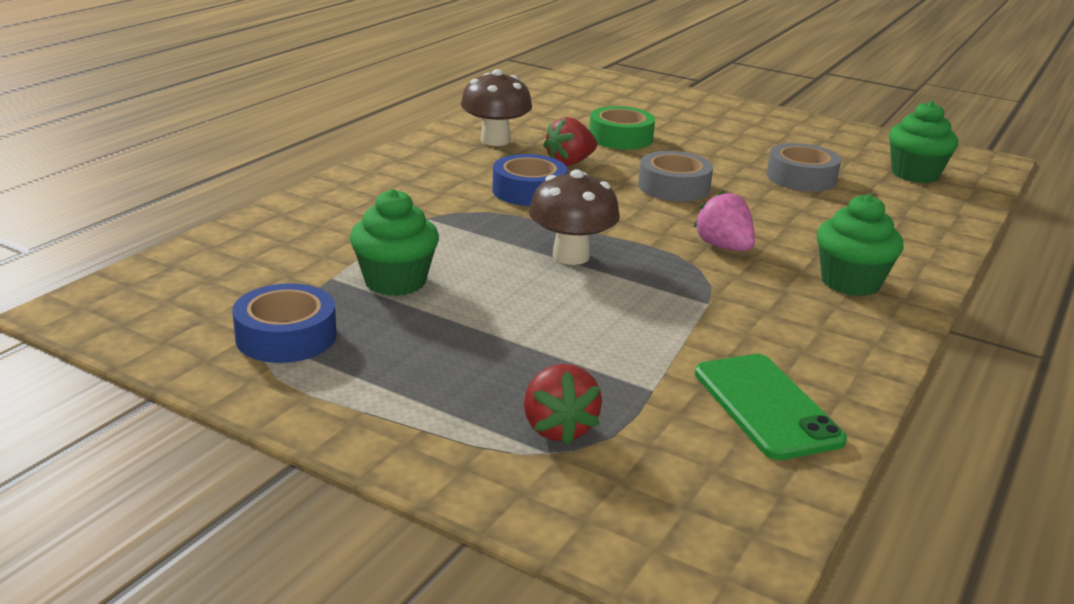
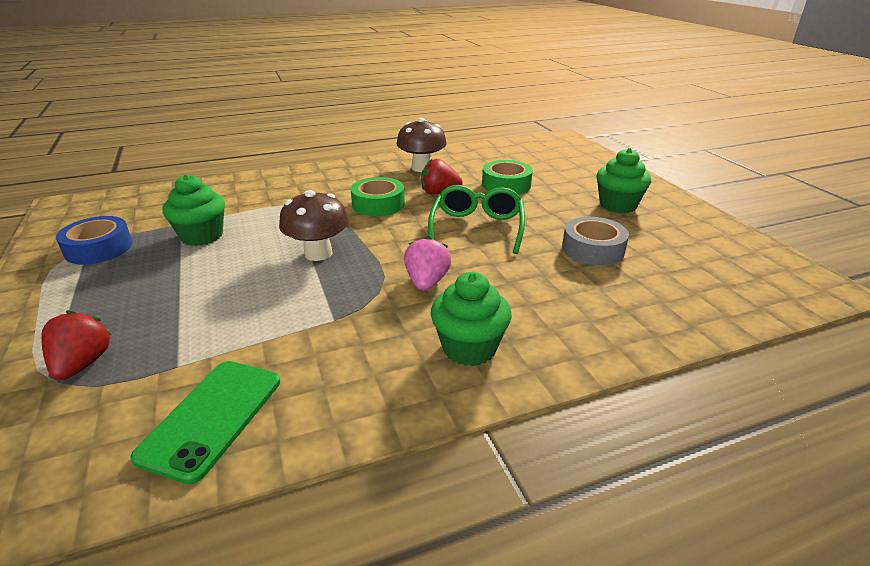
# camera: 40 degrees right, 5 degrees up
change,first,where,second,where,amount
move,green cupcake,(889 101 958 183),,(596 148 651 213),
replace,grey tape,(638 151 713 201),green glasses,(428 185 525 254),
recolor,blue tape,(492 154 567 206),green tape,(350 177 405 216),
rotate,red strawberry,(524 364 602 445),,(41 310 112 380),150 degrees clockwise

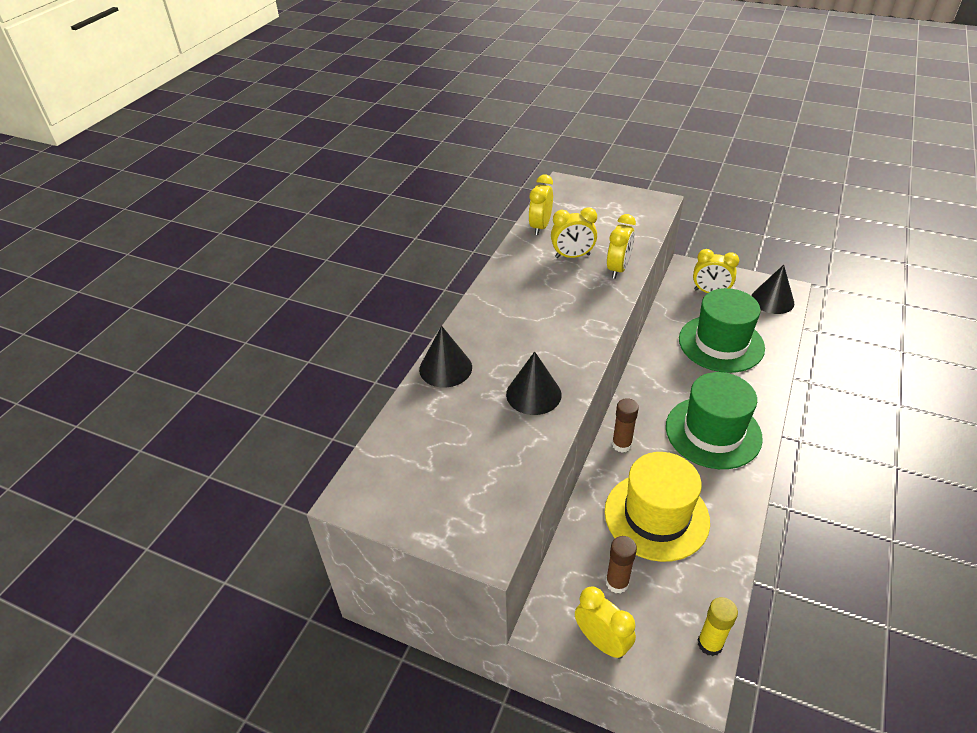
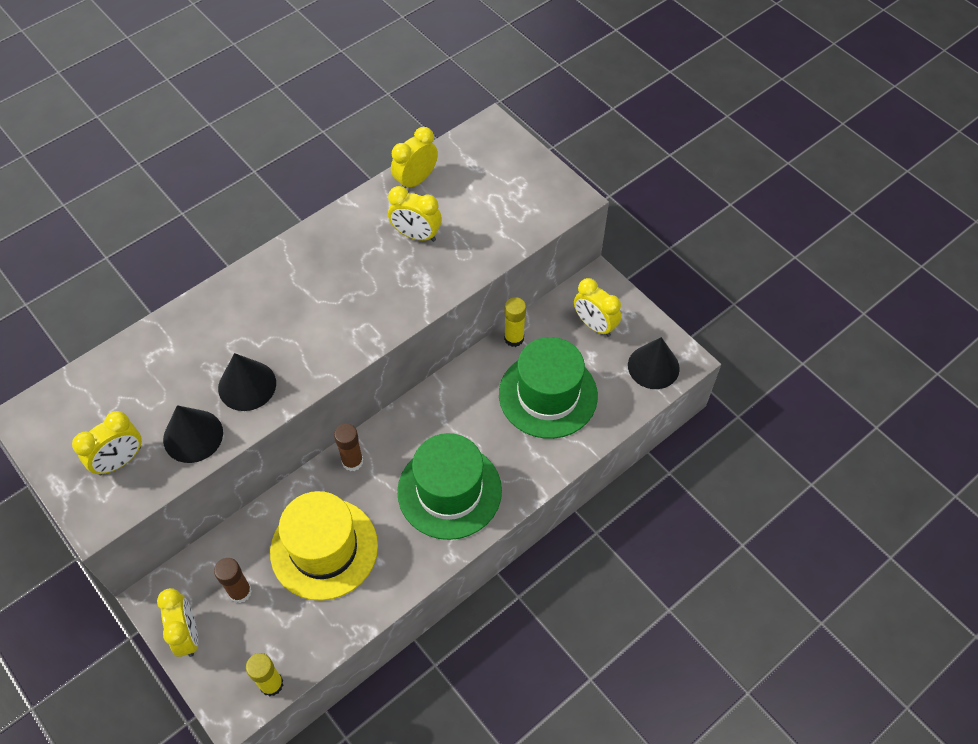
# camera: 25 degrees right, 15 degrees up
change,first,where,second,where,amount
move,yellow clock,(607 214 636 279),,(72 411 142 475),
move,black cone,(419 326 472 388),,(163 405 223 463),
insert,,,yellow glue stick,(504 297 526 347),

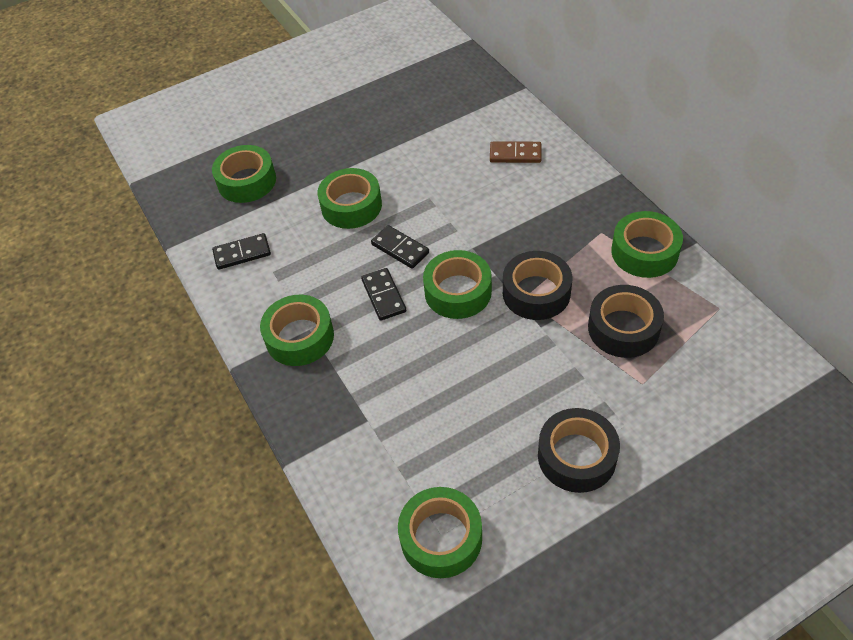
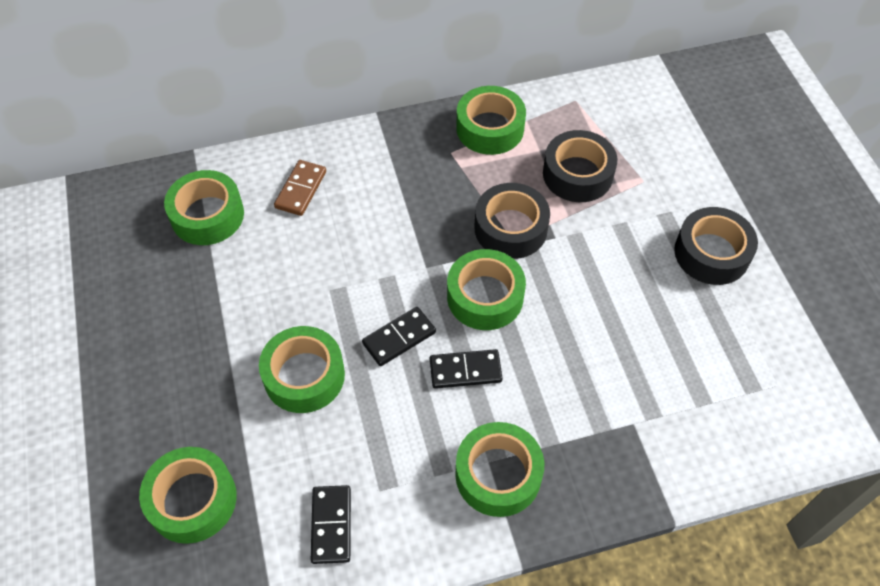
# camera: 80 degrees left, 5 degrees up
change,first,where,second,where,amount
move,green tape,(398 487 482 578),,(164 170 244 245),

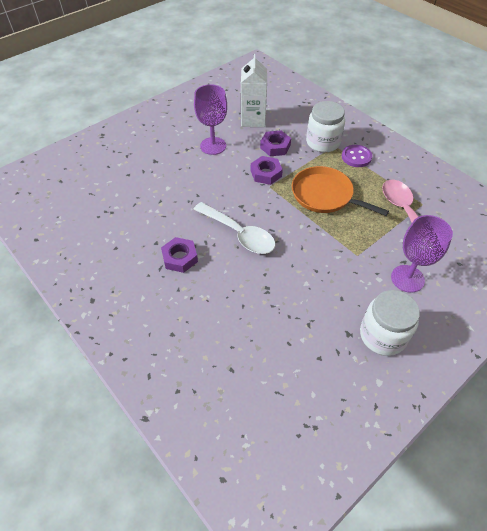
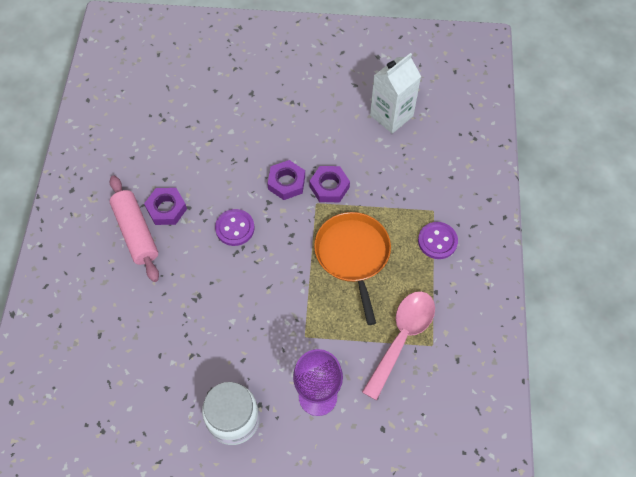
# camera: 45 degrees right, 10 degrees up
change,first,where,second,where,amount
delete,purple goblet,(194 84 227 155),,,
delete,white jar,(306 101 345 152),,,
move,purple nut,(260 131 291 156),,(267 160 305 200),
replace,white spoon,(193 202 275 254),purple button,(215 209 254 246),
insert,,,pink rolling pin,(110 175 159 282),

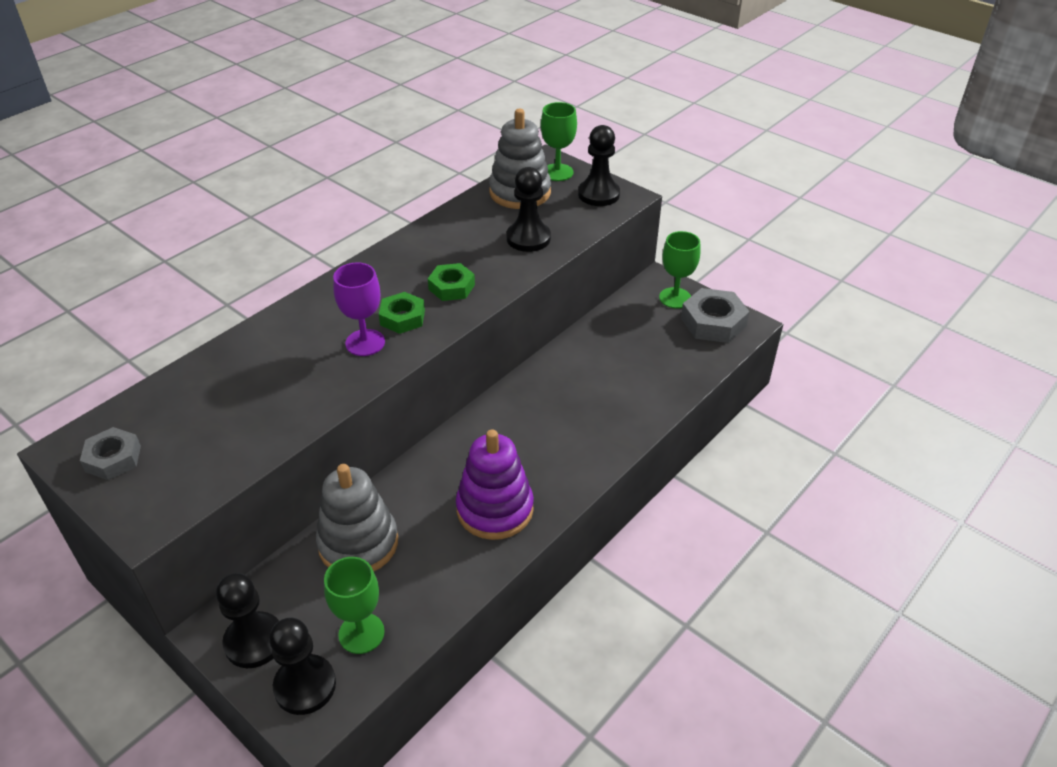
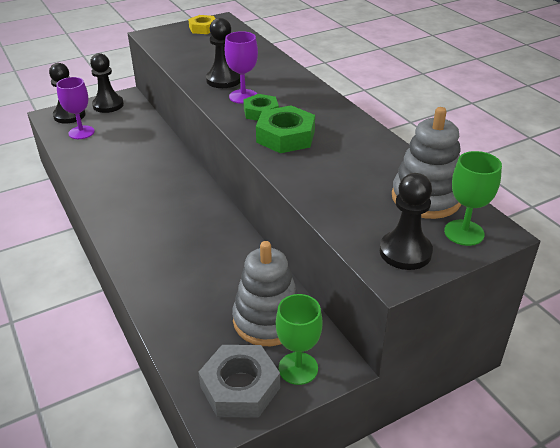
# camera: 110 degrees right, 5 degrees down
change,first,where,second,where,amount
move,black pawn,(506 167 551 252),,(206 18 240 88),
resize,green nut,(428 263 475 301),,(256 106 315 153),x1.55
recolor,grey nut,(80 427 141 480),yellow nut,(188 15 215 34),
delete,purple stacking toy,(456 429 534 540),,,
move,grey stacking toy,(316 464 398 571),,(232 241 298 346),
recolor,green goblet,(324 557 385 654),purple goblet,(56 77 95 139),

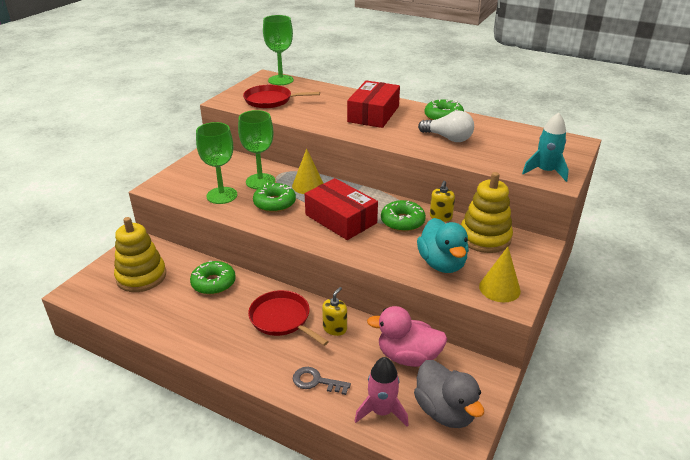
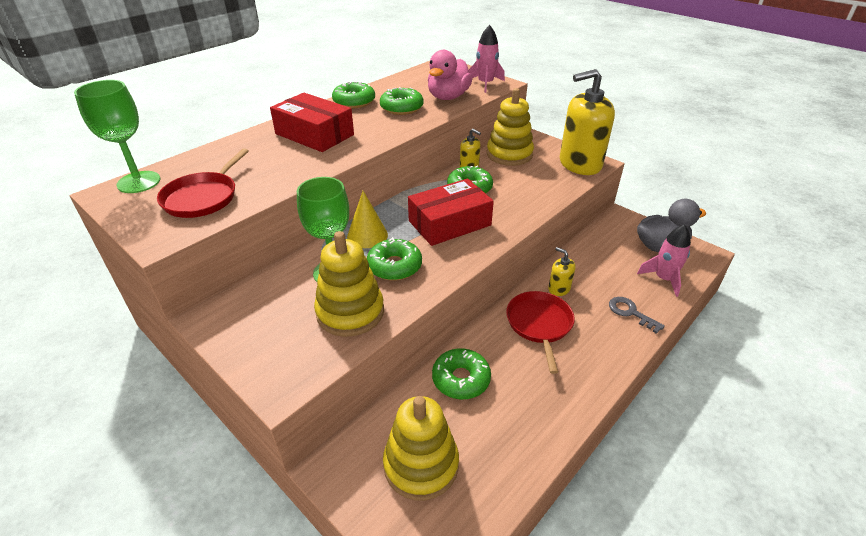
# camera: 75 degrees left, 5 degrees up
change,first,where,second,where,amount
replace,white light bulb,(418 111 474 142),green donut,(380 87 424 115),
recolor,turquoise rocket,(522 112 569 182),pink rocket,(469 25 505 93),
replace,green goblet,(196 122 237 204),yellow stacking toy,(314 231 384 337),
delete,turquoise duck,(417 218 469 273),,,
replace,yellow cone,(479 247 521 302),yellow soap dispenser,(560 69 615 175),
rotate,red pan,(248 290 329 346),,(506 291 575 374),120 degrees clockwise
move,pink duck,(367 306 448 367),,(428 50 473 100),
rotate,grey key,(293 367 351 395),,(609 297 665 334),105 degrees clockwise

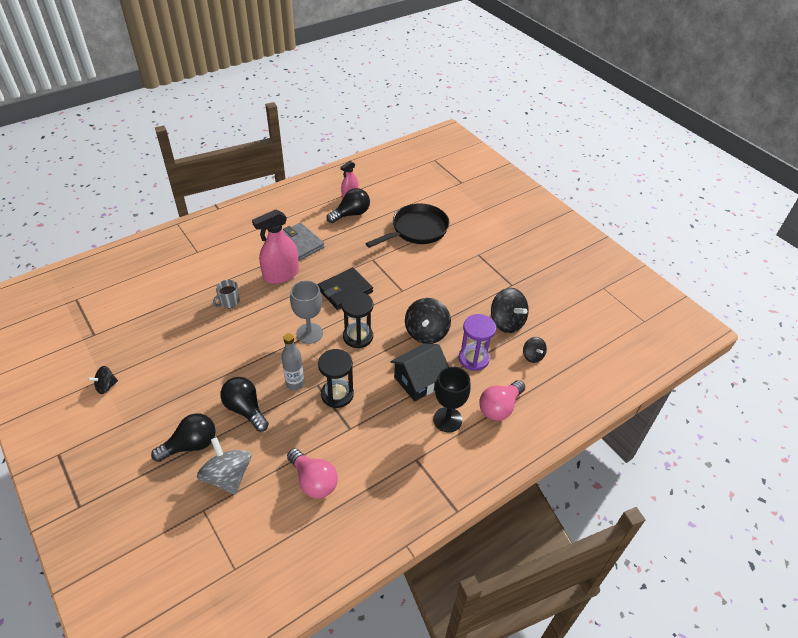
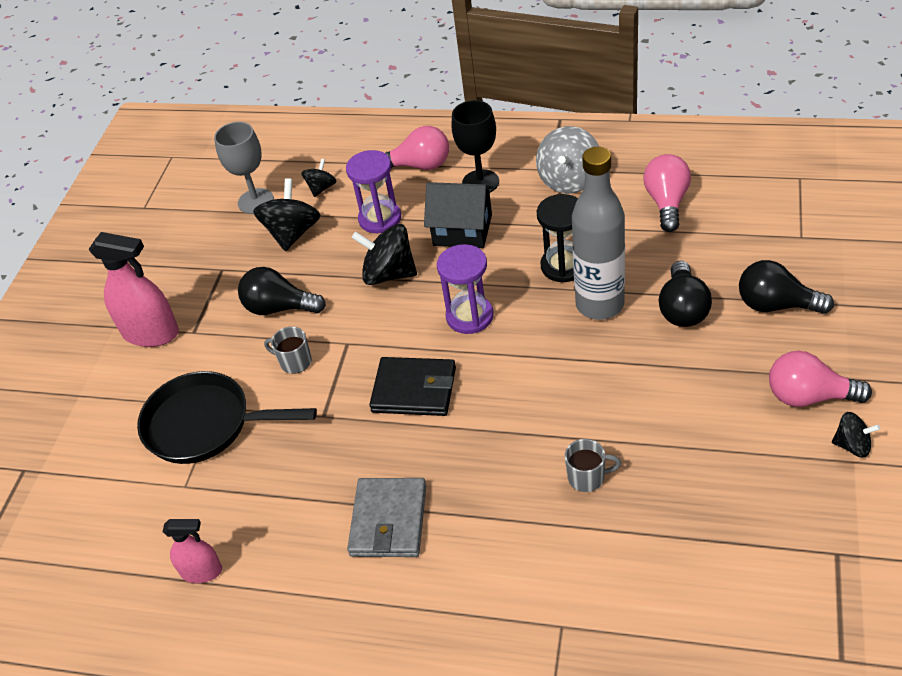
# camera: 125 degrees left, 0 degrees up
change,first,where,second,where,amount
move,black light bulb,(327 188 370 223),,(238 267 326 315),
move,pink spray bottle,(252 209 299 284),,(89 232 179 347),
move,grey goblet,(290 281 323 344),,(214 122 274 214),
recolor,black hourglass,(341 292 373 348),purple hourglass,(437 244 494 334),
rotate,black spinning top,(405 298 451 344),,(352 224 417 285),135 degrees counterclockwise
resize,grey bottle,(281 333 304 390),,(572 147 625 320),x1.76
move,grey spinning top,(197 437 251 495),,(536 126 599 194),
insert,,,grey mug,(264 326 312 374),
insert,,,pink light bulb,(769 351 872 407),

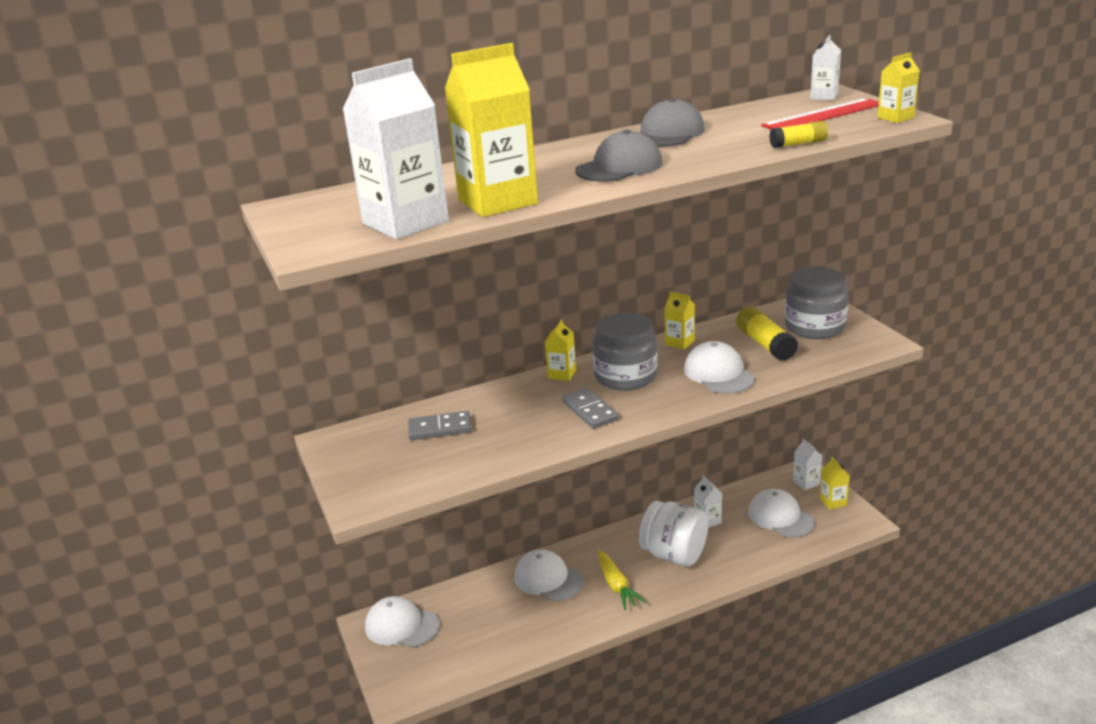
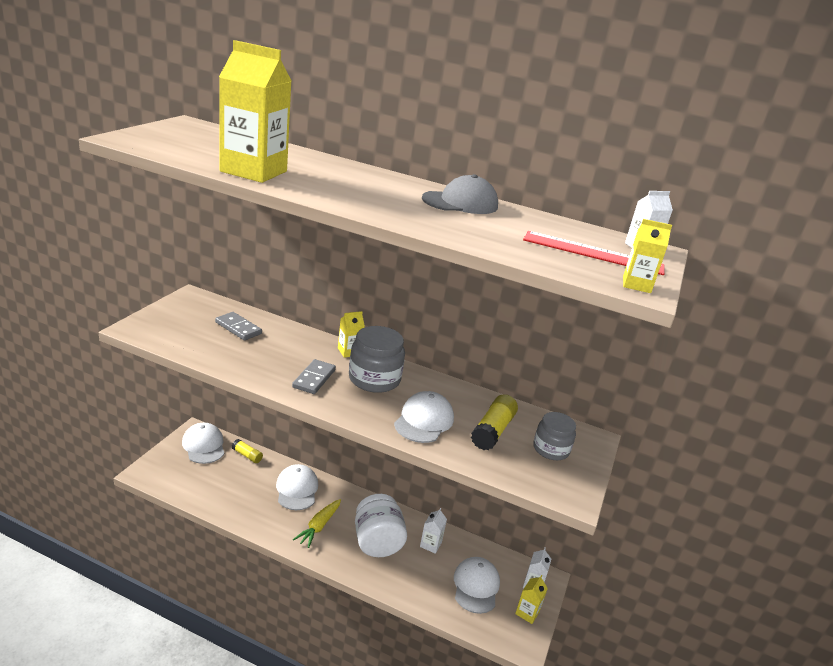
# camera: 40 degrees right, 0 degrees up
change,first,where,second,where,amount
delete,white carton,(342 58 449 239),,,
move,yellow glue stick,(769 121 828 148),,(232 439 263 463),
delete,grey cap,(575 129 663 182),,,
resize,grey jar,(785 267 849 339),,(533 412 576 460),x0.65
delete,yellow carton,(664 292 695 350),,,

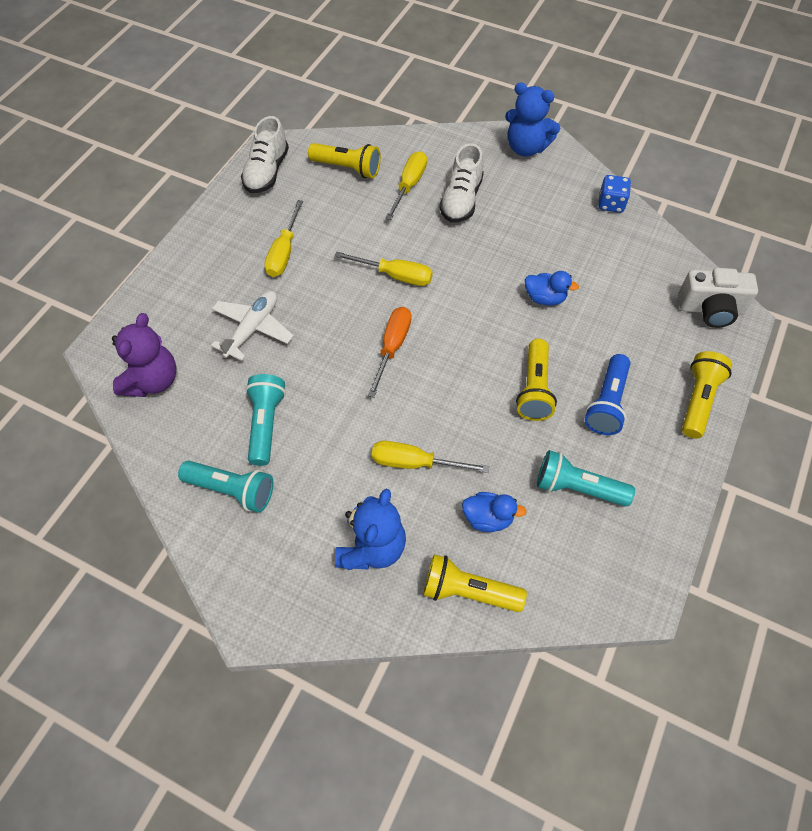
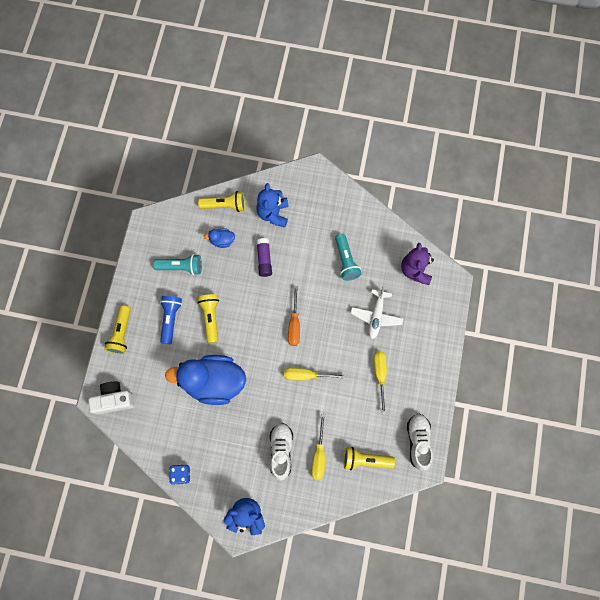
# camera: 165 degrees right, 15 degrees up
change,first,where,second,where,amount
resize,blue duck,(525 271 579 306),,(165 355 246 405),x2.38
replace,yellow screwdriver,(372 441 489 473),purple glue stick,(256 238 272 277),
delete,turquoise flashlight,(178 461 273 513),,,

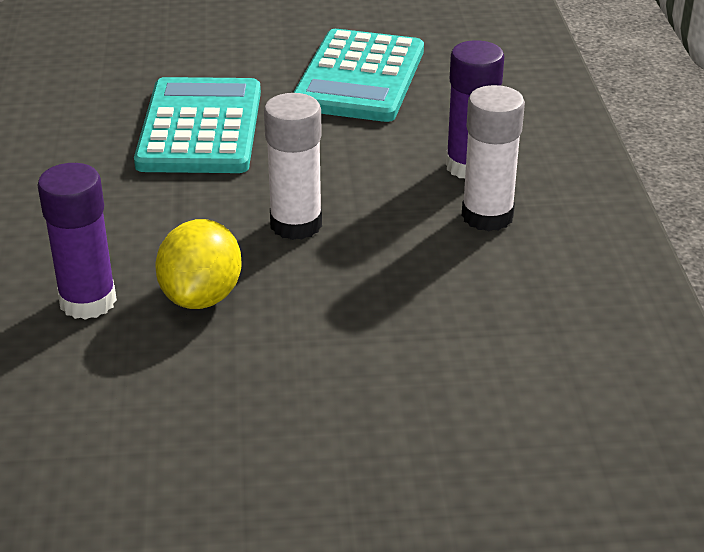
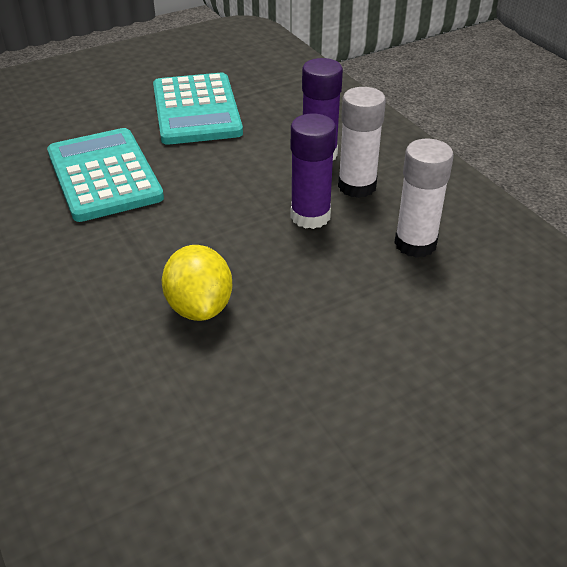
# camera: 25 degrees left, 5 degrees up
change,first,where,second,where,amount
move,white glue stick,(264 93 322 240),,(394 139 454 258),
move,purple glue stick,(37 163 117 320),,(291 114 336 229),

